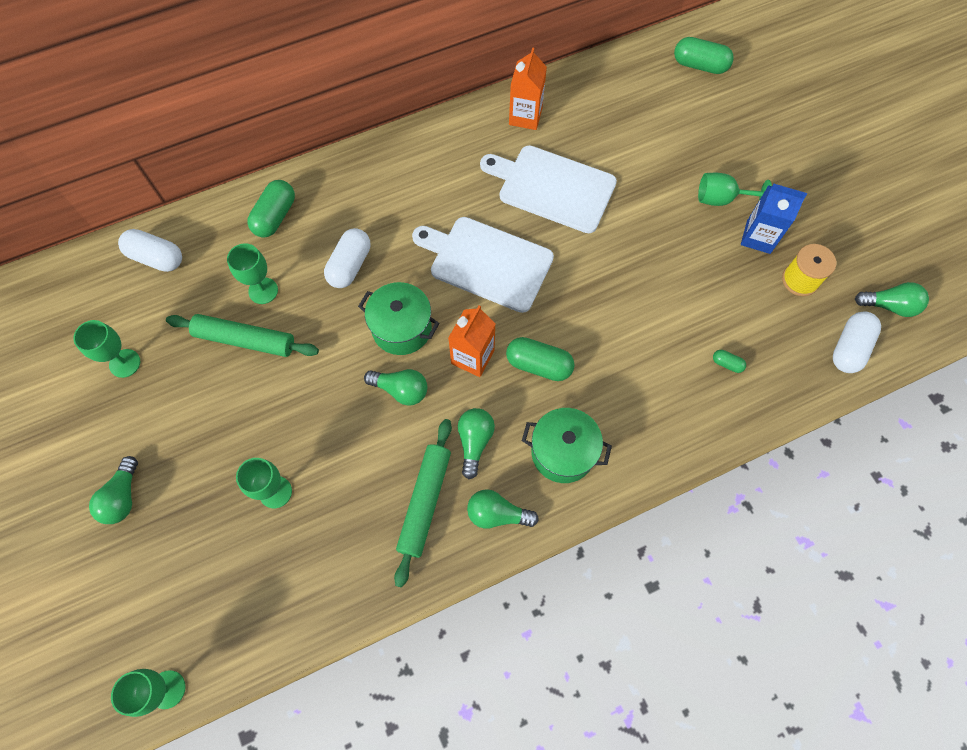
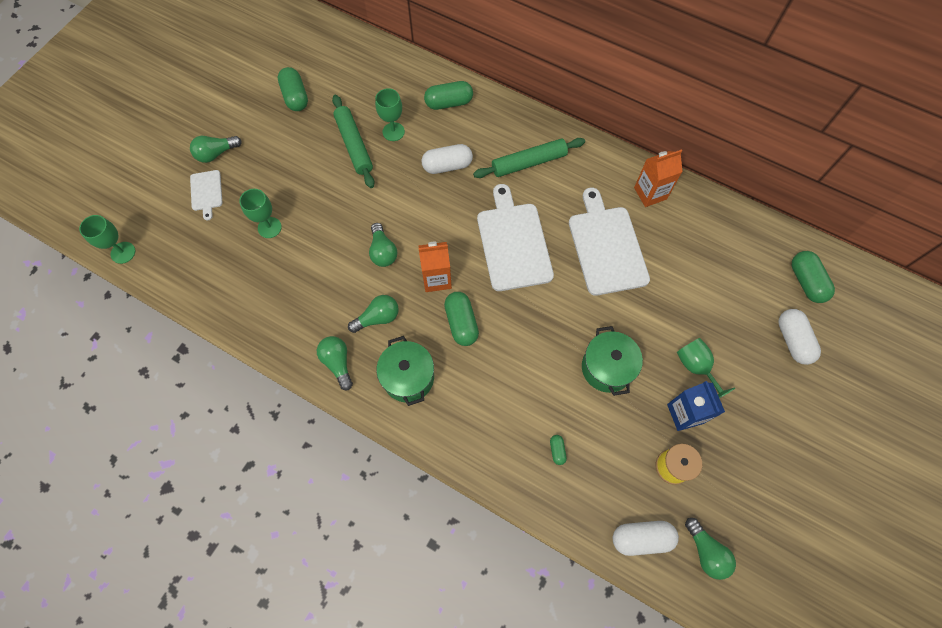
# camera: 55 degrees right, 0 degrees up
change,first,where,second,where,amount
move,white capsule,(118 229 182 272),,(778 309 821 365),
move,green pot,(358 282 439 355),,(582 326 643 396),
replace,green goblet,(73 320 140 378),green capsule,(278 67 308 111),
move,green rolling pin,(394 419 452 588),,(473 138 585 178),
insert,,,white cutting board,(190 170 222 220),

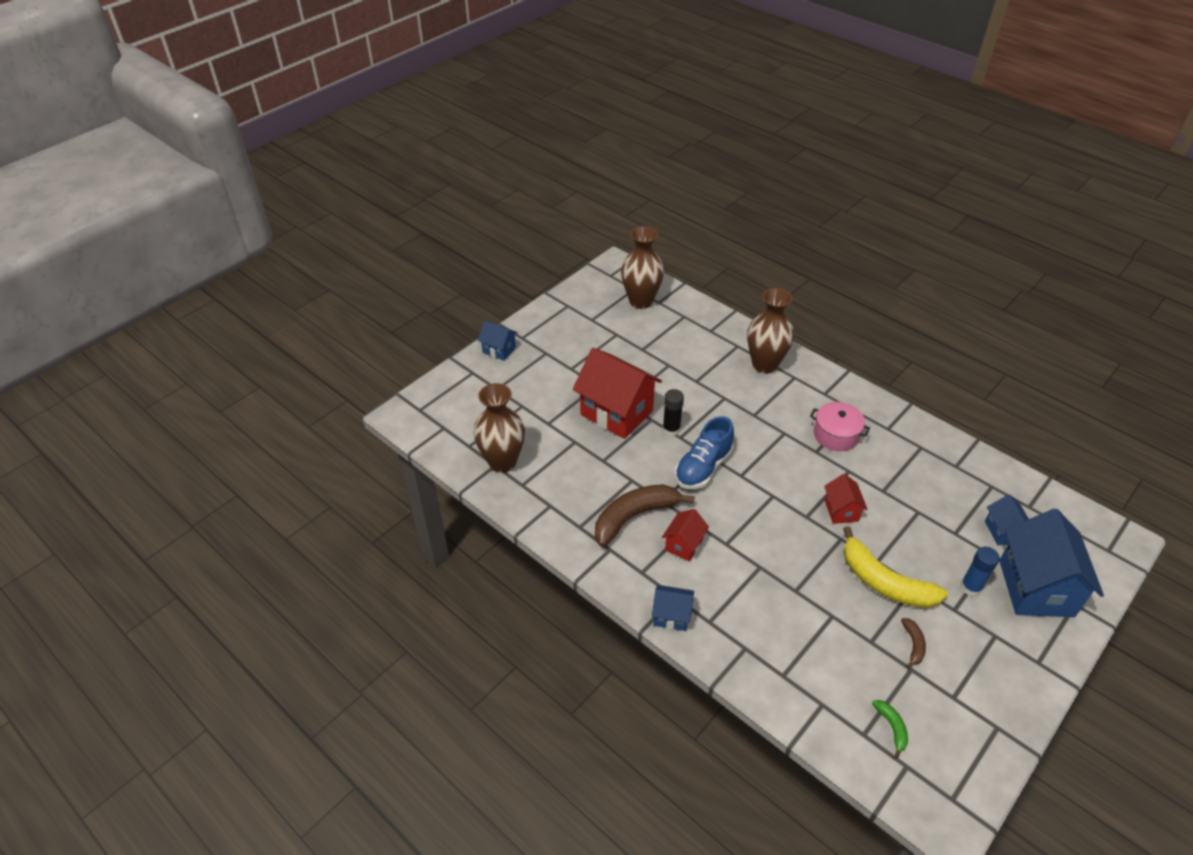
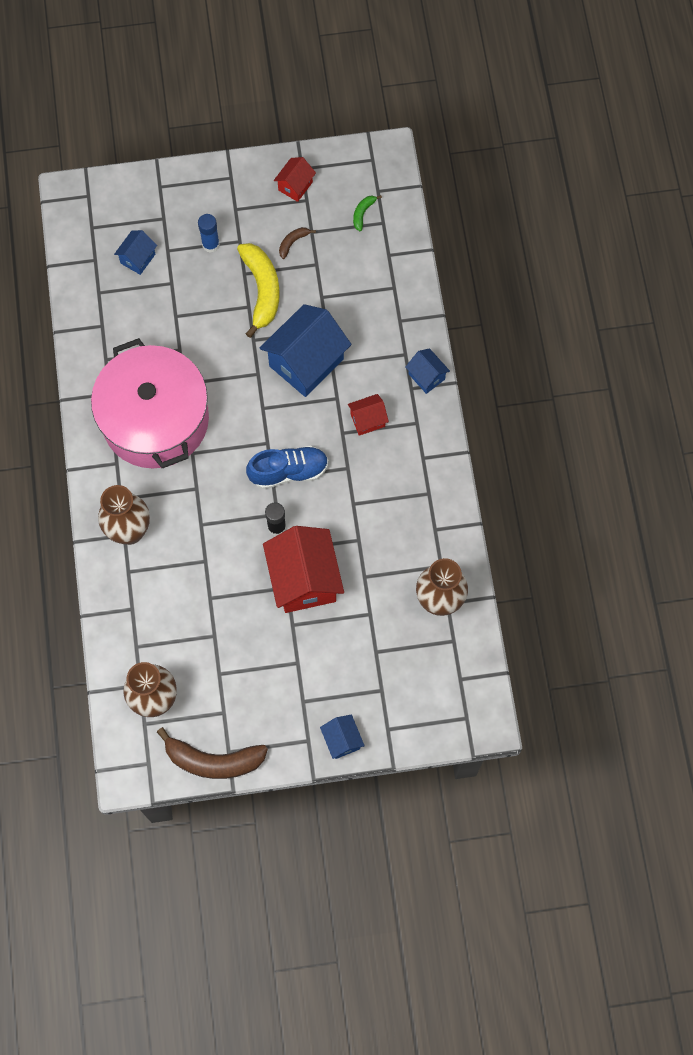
# camera: 140 degrees left, 25 degrees up
change,first,where,second,where,amount
resize,pink pot,(810 402 870 451),,(91 338 209 468),x2.33
move,red house,(824 474 868 524),,(274 157 316 202),
move,brown banana,(595 484 695 547),,(157 727 268 779),
move,blue house,(999 509 1104 617),,(260 304 352 397),

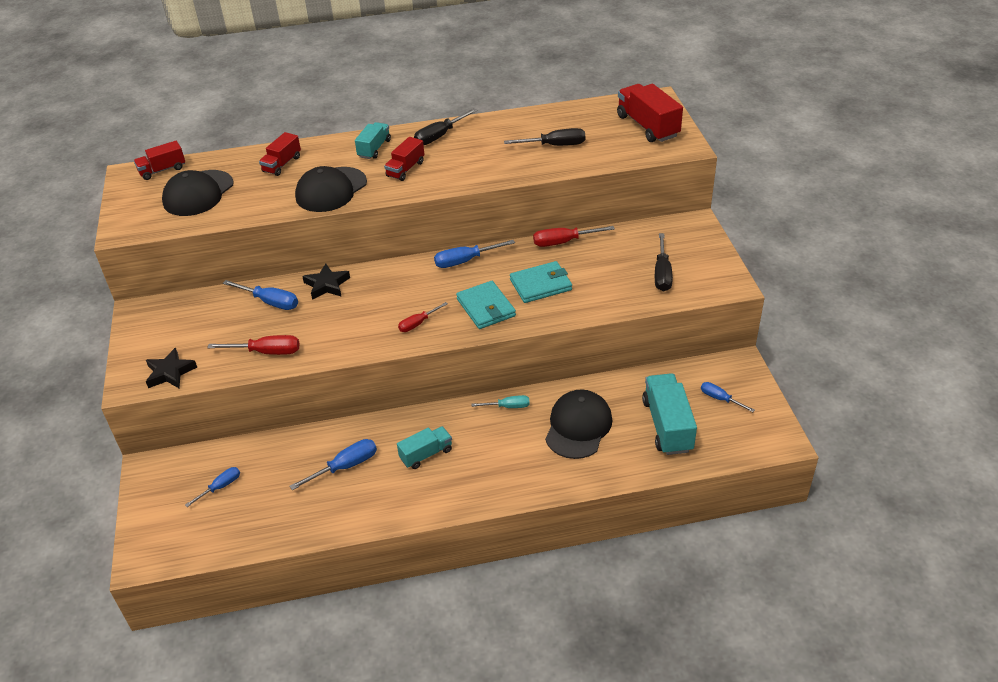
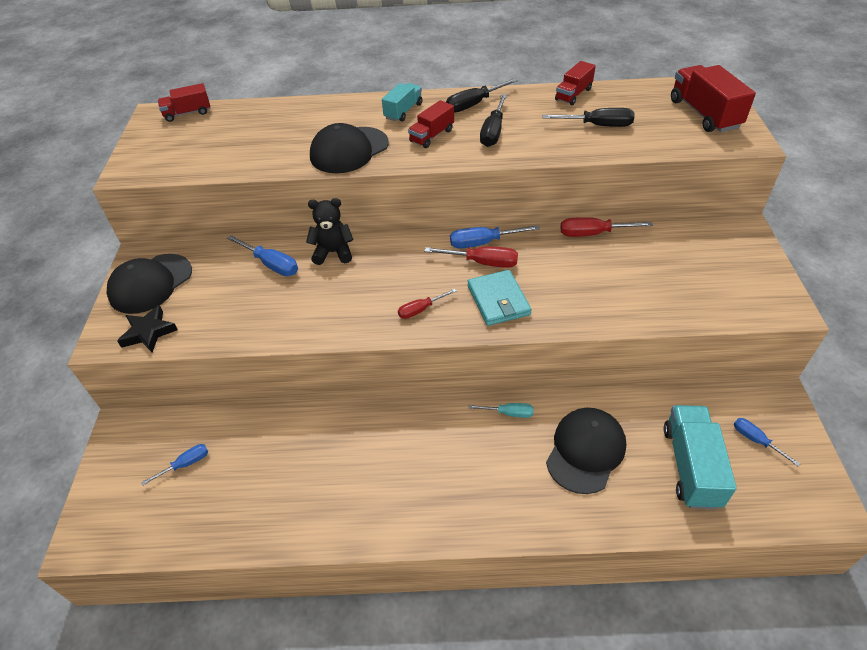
# camera: 10 degrees right, 5 degrees up
change,first,where,second,where,amount
move,red truck,(259 132 301 176),,(555 61 596 105),
move,black cap,(162 170 234 216),,(107 254 192 314),
move,black screwdriver,(655 233 673 292),,(480 94 507 147),
delete,turquoise wallet,(510 261 572 303),,,
replace,black star,(302 264 350 300),black teddy bear,(306 198 354 265),
move,red screwdriver,(207 335 300 355),,(424 246 518 268),
delete,turquoise truck,(397 426 452 469),,,
delete,blue screwdriver,(289 439 377 490),,,

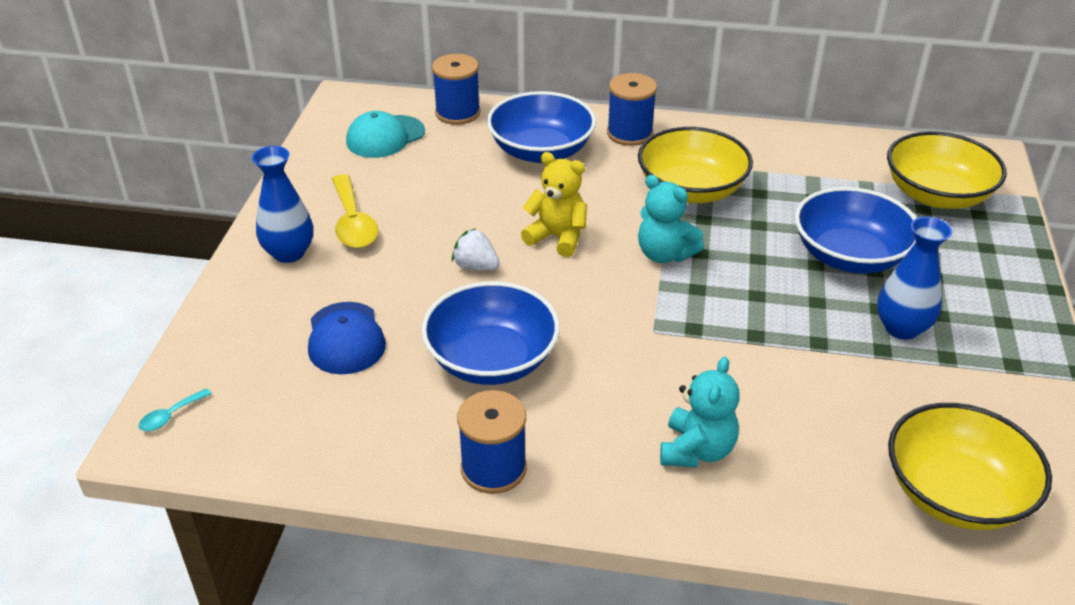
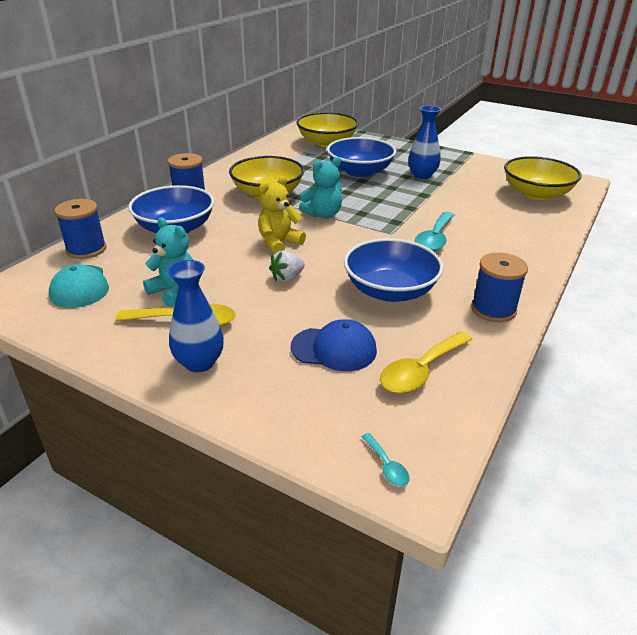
# camera: 70 degrees left, 5 degrees down
change,first,where,second,where,amount
move,turquoise teddy bear,(660 357 740 467),,(143 218 193 307),
insert,,,turquoise spoon,(415 212 455 251),
insert,,,yellow spoon,(380 331 473 393),

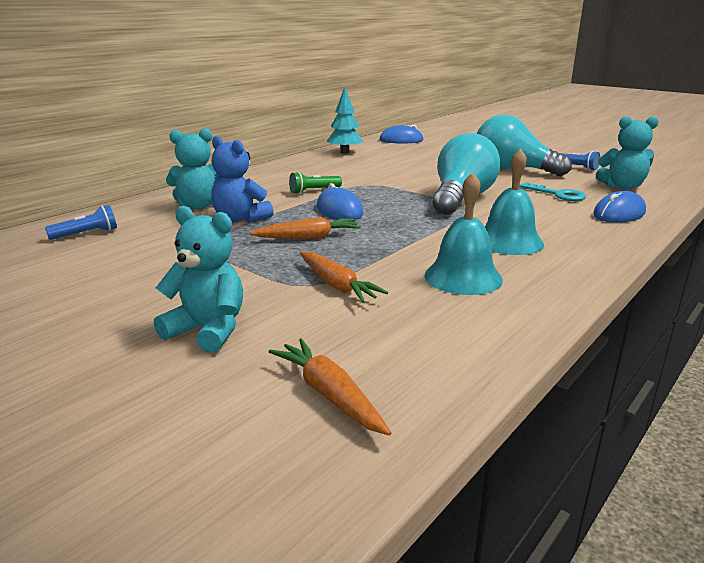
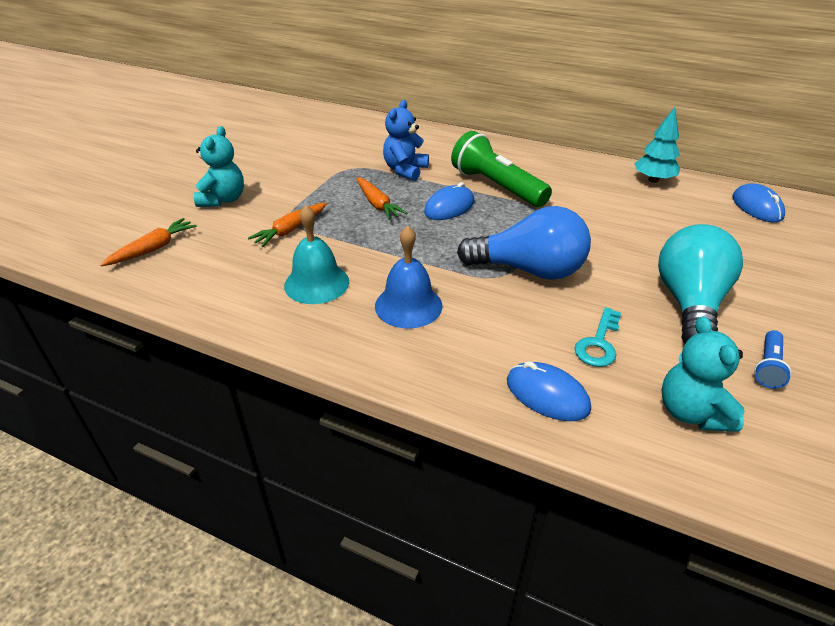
# camera: 75 degrees right, 15 degrees up
change,first,where,second,where,amount
delete,turquoise teddy bear,(166 129 217 209),,,
recolor,turquoise light bulb,(432 133 500 215),blue light bulb,(457 206 591 280),
recolor,turquoise bell,(485 148 544 255),blue bell,(375 225 442 328),
resize,green flashlight,(289 172 342 194),,(451 131 552 207),x2.13
delete,blue flashlight,(45 205 117 240),,,

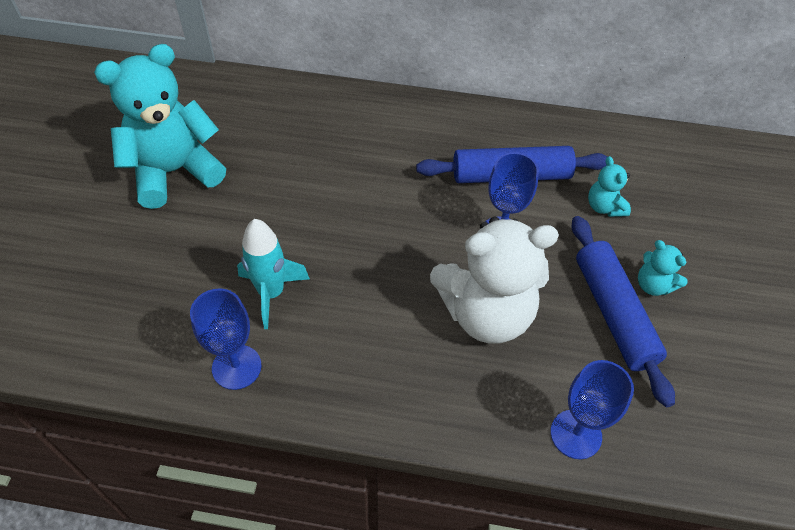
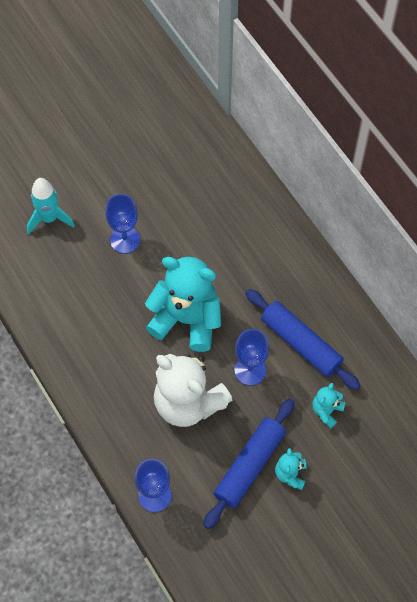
# camera: 50 degrees right, 10 degrees up
change,first,where,second,where,amount
move,turquoise teddy bear,(94 44 226 209),,(145 257 221 352),
move,turquoise rocket,(237 219 310 329),,(27 178 75 235),
move,blue goblet,(190 288 261 390),,(105 194 140 254),

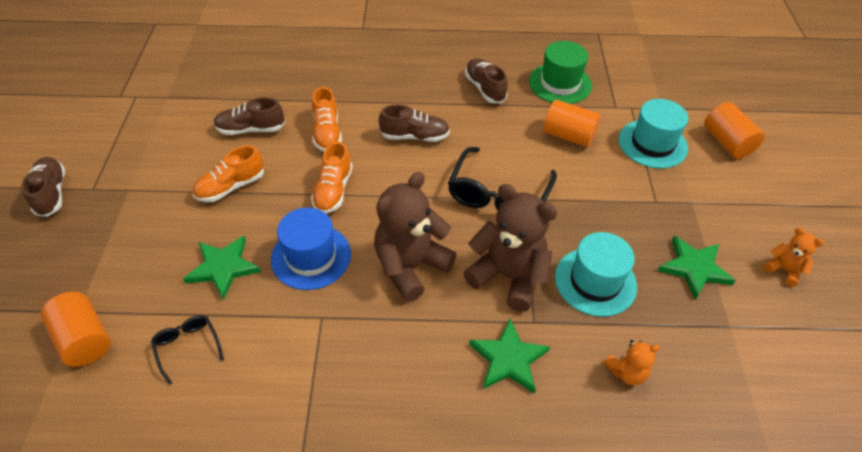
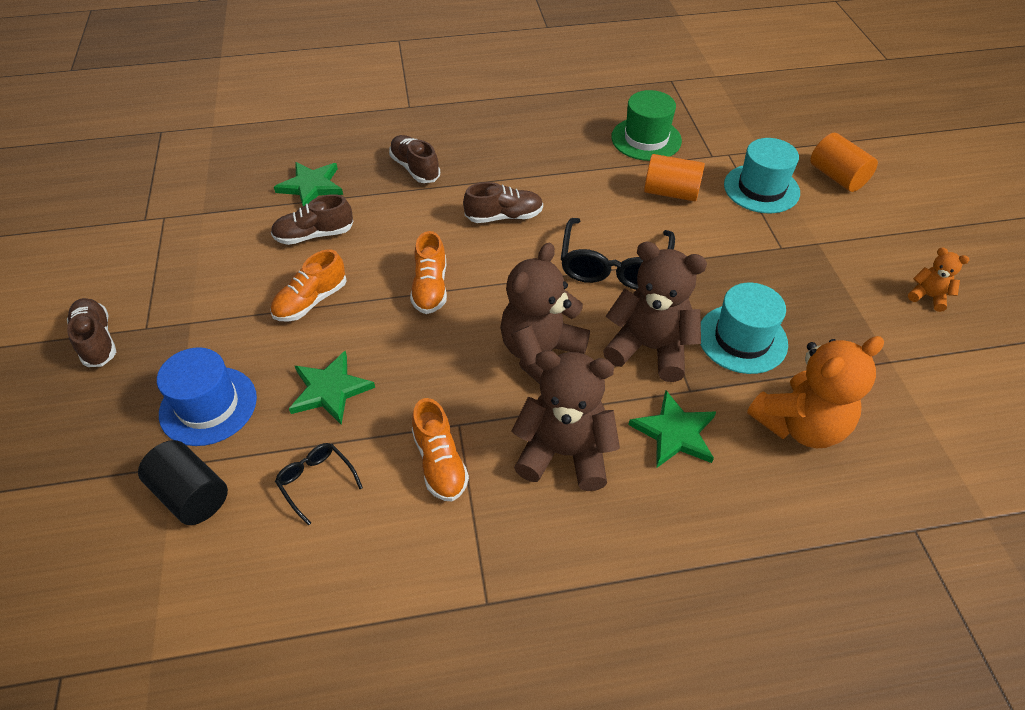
# camera: 10 degrees left, 0 degrees up
change,first,where,second,where,amount
move,brown shoe,(465 58 508 103),,(389 135 440 183),
move,orange shoe,(312 87 342 152),,(412 398 469 502),
move,blue hat,(271 208 351 290),,(157 347 257 446),
move,green star,(657 236 736 300),,(274 162 343 206),
recolor,orange cylinder,(41 292 111 367),black cylinder,(138 440 228 525),
resize,orange teddy bear,(604 340 660 385),,(747 336 884 448),x2.08
insert,,,brown teddy bear,(511 350 620 491),

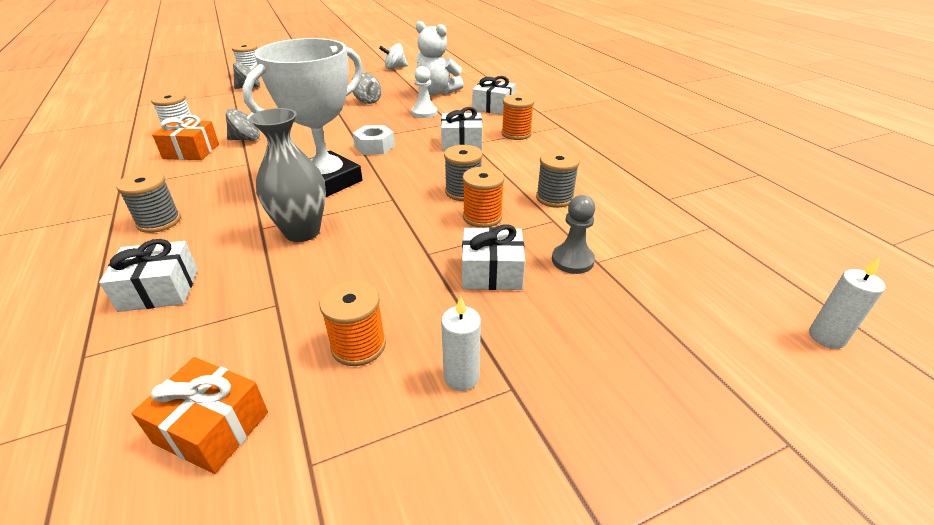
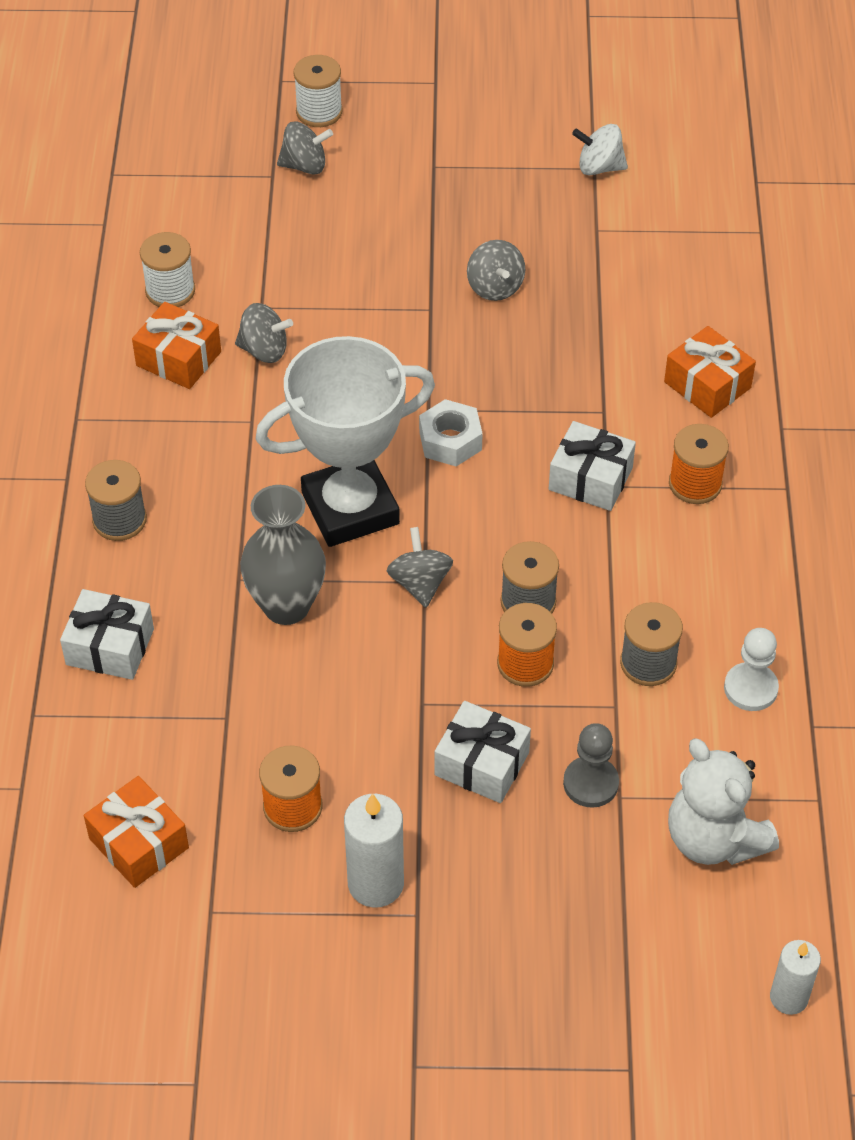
# camera: 25 degrees right, 15 degrees up
change,first,where,second,where,amount
move,white teddy bear,(416 21 464 95),,(668 739 779 865),
move,white pawn,(411 66 437 118),,(724 628 779 711),
recolor,white gift,(472 76 515 115),orange gift,(664 326 756 418),
resize,white candle,(441 296 481 391),,(344 793 404 907),x1.51
insert,,,grey spinning top,(387 527 453 608),

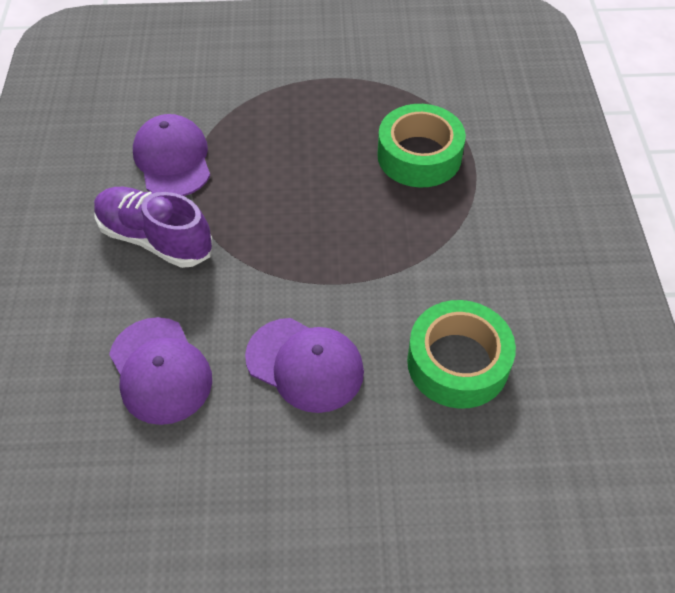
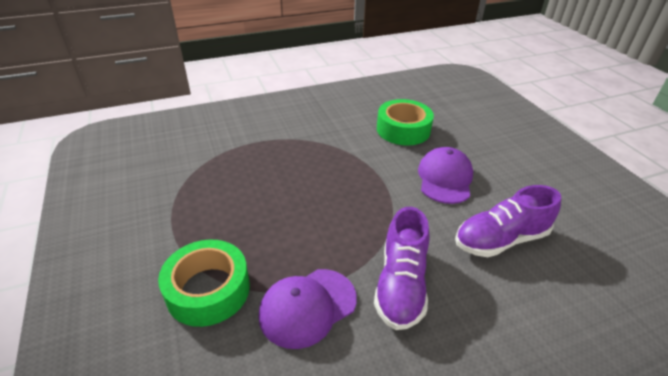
# camera: 110 degrees left, 15 degrees down
change,first,where,second,where,amount
move,green tape,(377 104 466 187),,(158 240 250 327),
replace,purple cap,(109 317 212 425),purple shoe,(455 185 561 257),

